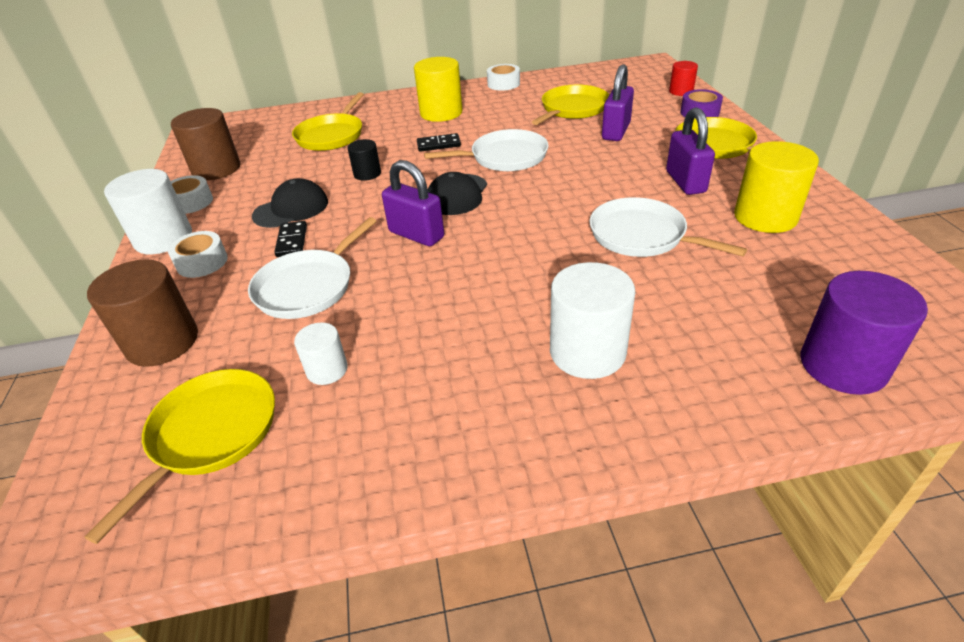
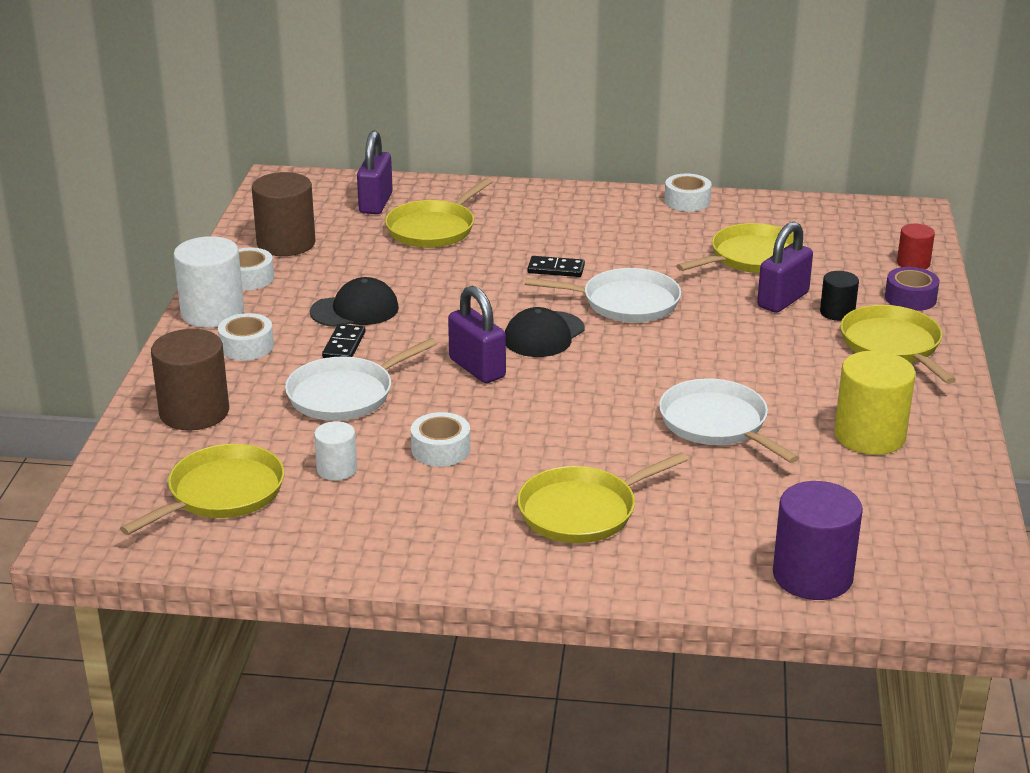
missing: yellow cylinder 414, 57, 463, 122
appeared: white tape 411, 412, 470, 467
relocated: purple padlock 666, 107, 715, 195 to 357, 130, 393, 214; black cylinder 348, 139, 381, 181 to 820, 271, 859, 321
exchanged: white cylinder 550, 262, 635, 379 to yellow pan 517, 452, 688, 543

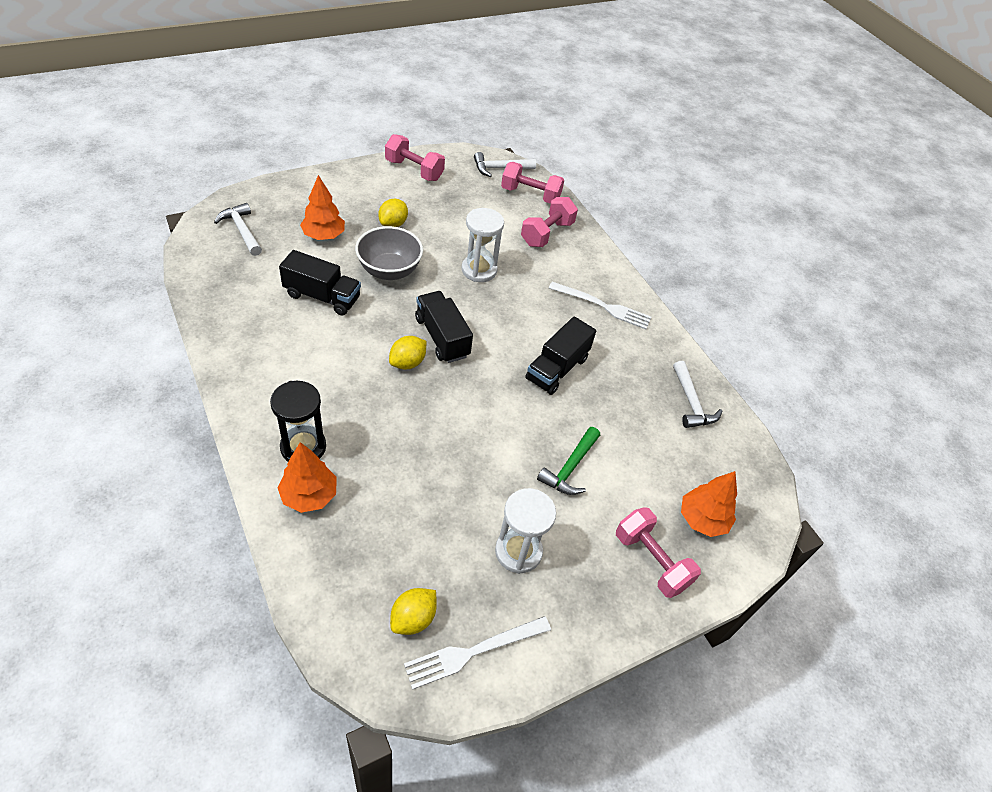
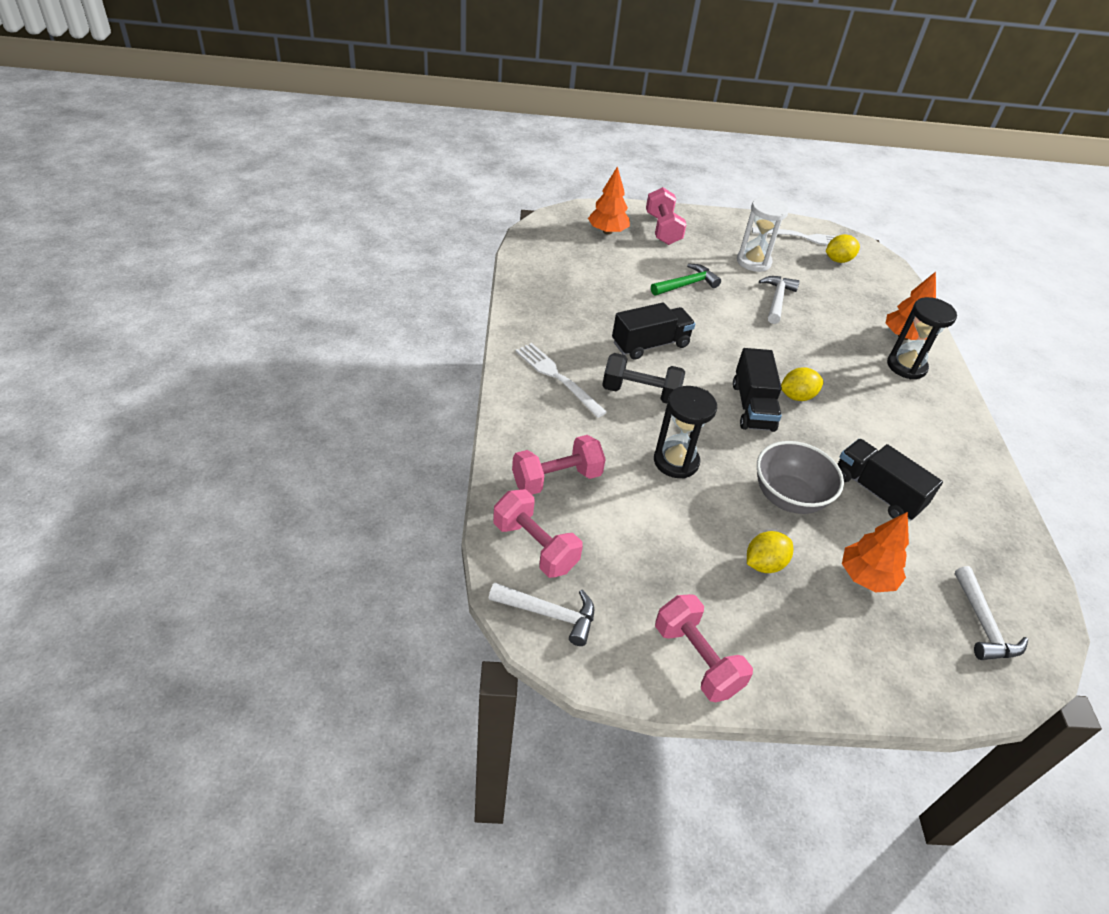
appeared: black dumbbell 602, 353, 685, 403
relocated: white hammer 673, 361, 722, 428 to 759, 276, 800, 324
colour: white hourglass 461, 208, 504, 282 to black hourglass 654, 386, 717, 479

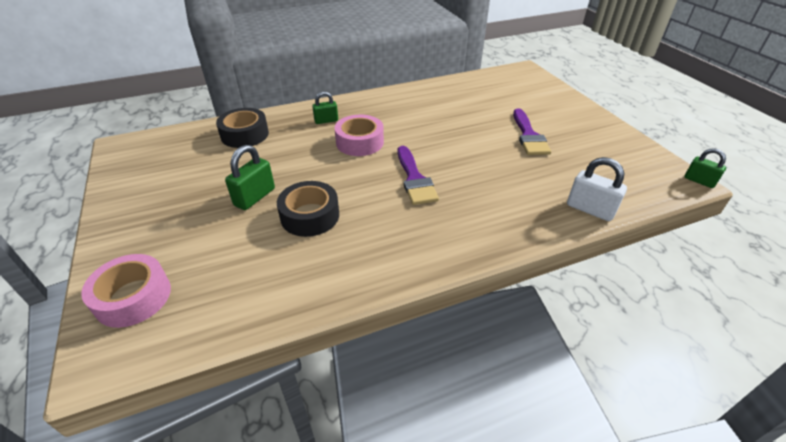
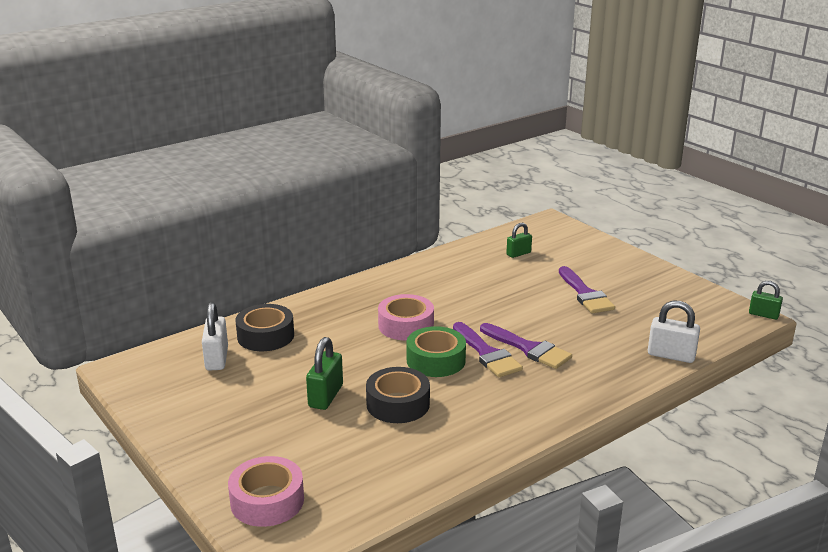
appeared: white padlock 202, 302, 228, 371; purple brush 480, 323, 572, 369; green tape 407, 326, 466, 377
relocated: green padlock 312, 91, 338, 124 to 506, 223, 532, 258

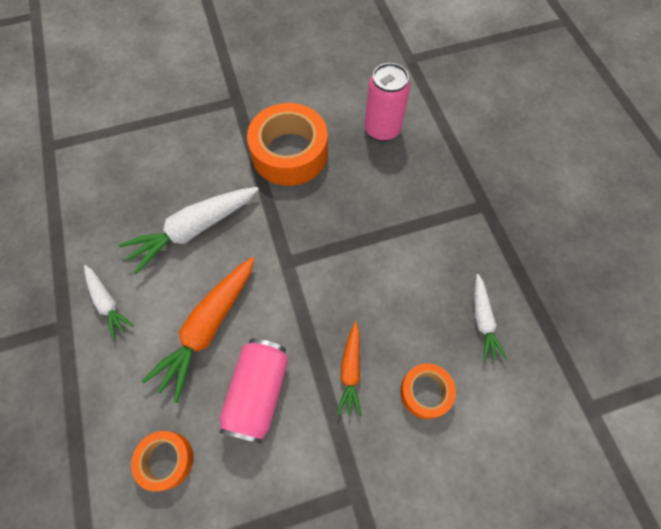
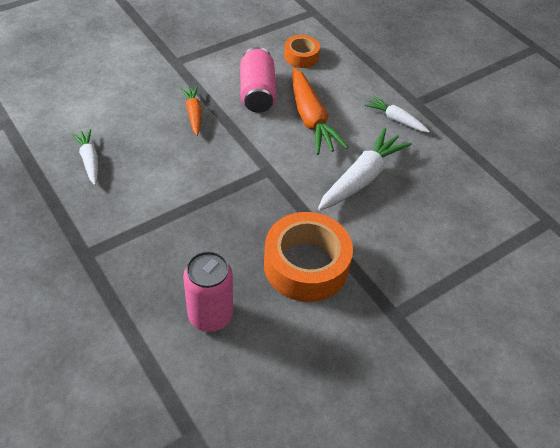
missing: orange tape 400, 363, 456, 419
spun: orange carrot 141, 257, 255, 403 = 292, 67, 349, 155 150 degrees clockwise

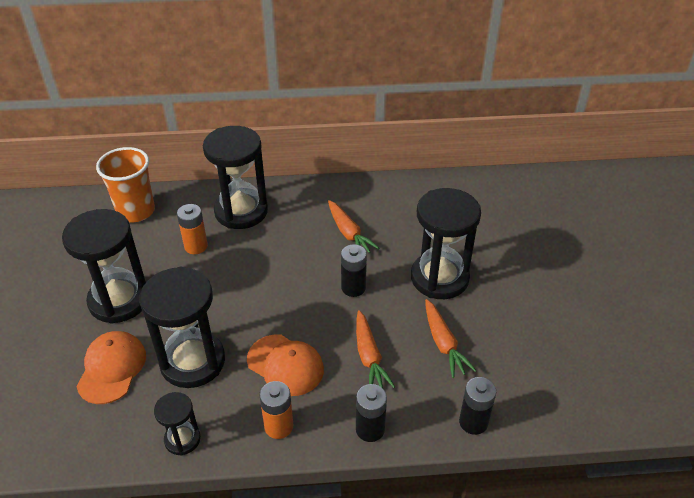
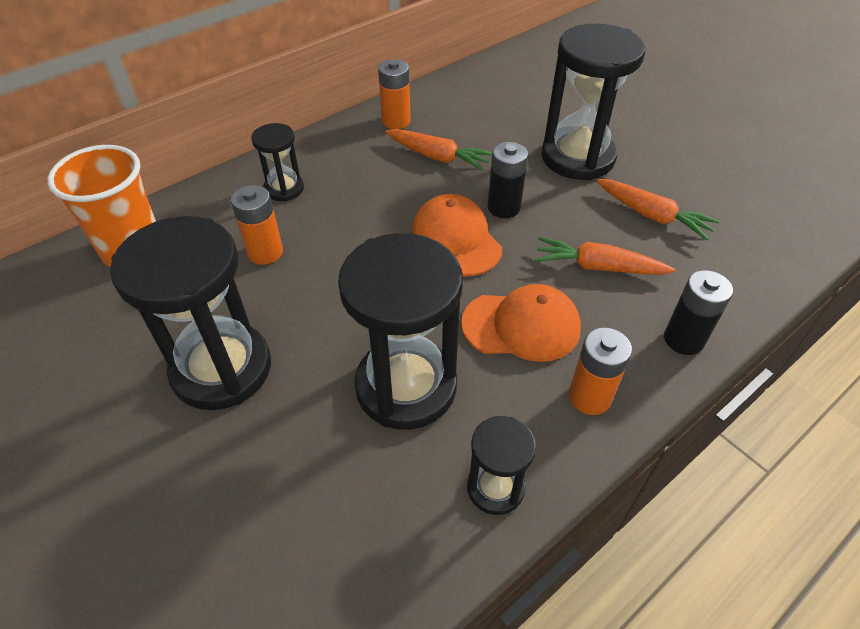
missing: black battery 459, 377, 496, 435
appeared: orange battery 378, 59, 410, 129
relocated: orange cap 76, 331, 146, 404 to 412, 194, 502, 276
spun: orange carrot 356, 310, 395, 388 = 535, 237, 675, 275 150 degrees clockwise
size: black hourglass 203, 126, 268, 229 = 251, 123, 304, 201 x0.51

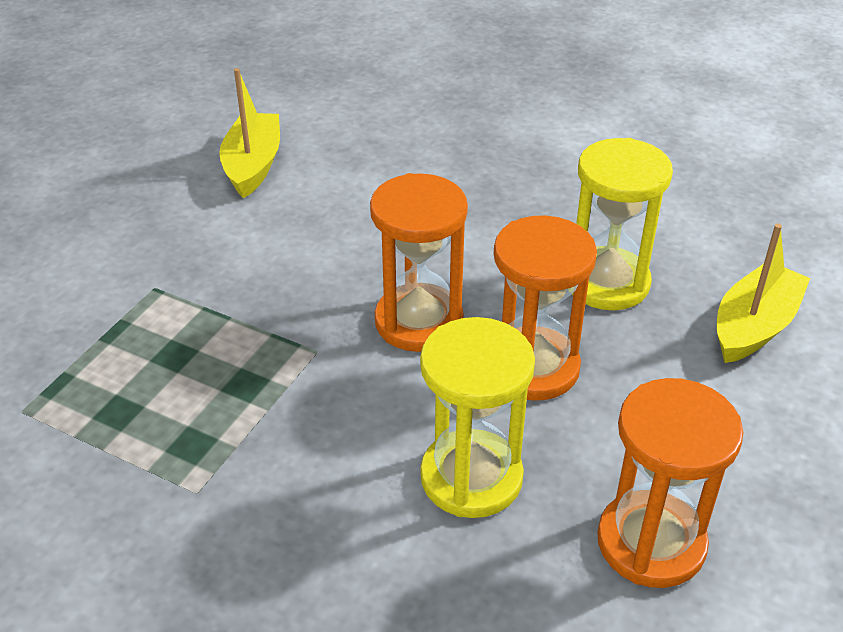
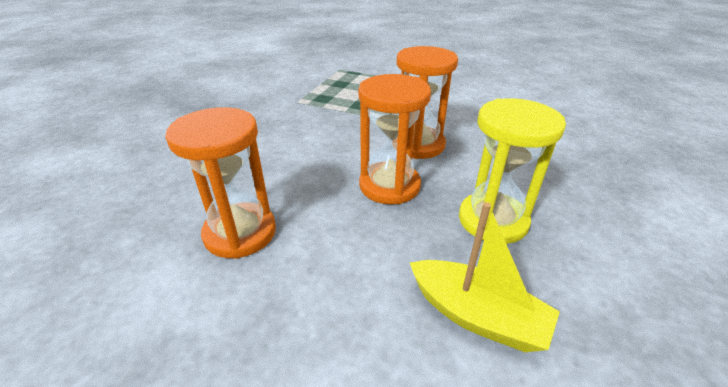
missing: yellow boat 219, 68, 280, 198; yellow hourglass 420, 317, 535, 518

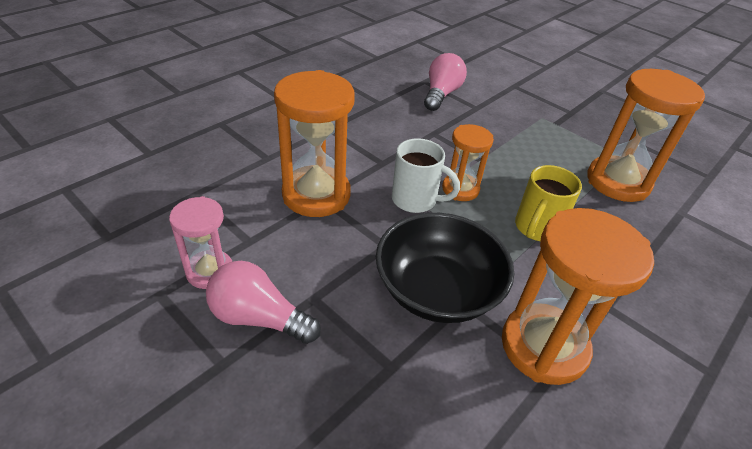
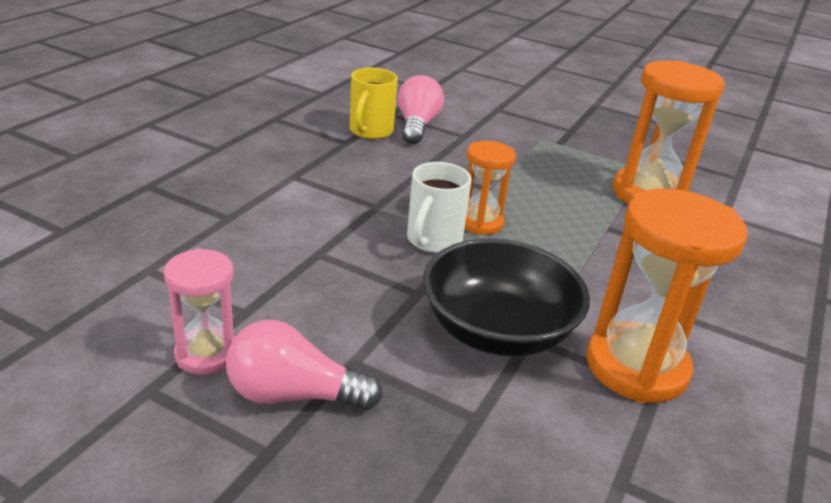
missing: orange hourglass 274, 70, 355, 217
relocated: yellow mug 515, 165, 582, 241 to 349, 68, 398, 139
spun: white mug 392, 138, 460, 213 = 407, 162, 471, 253 105 degrees clockwise

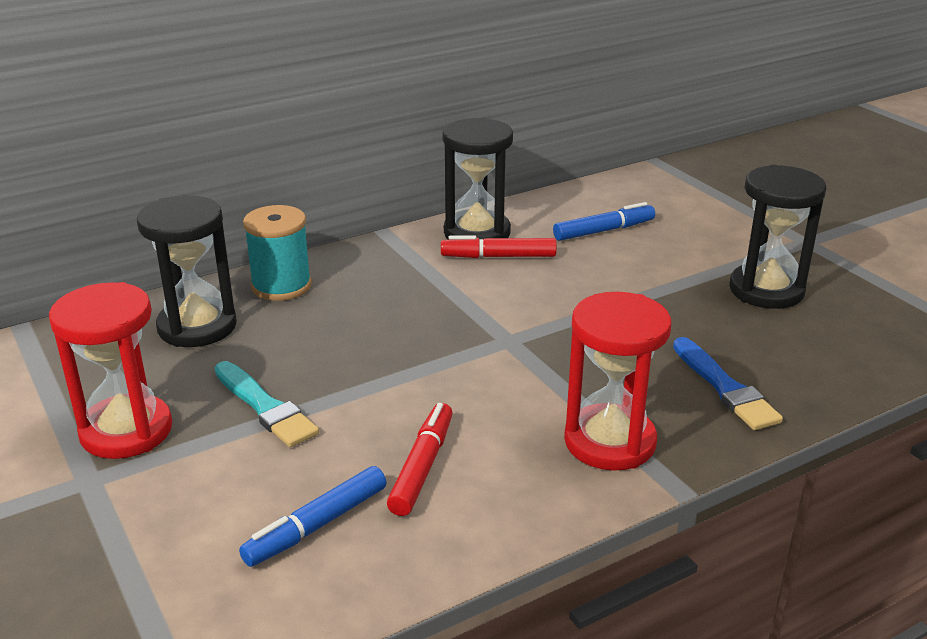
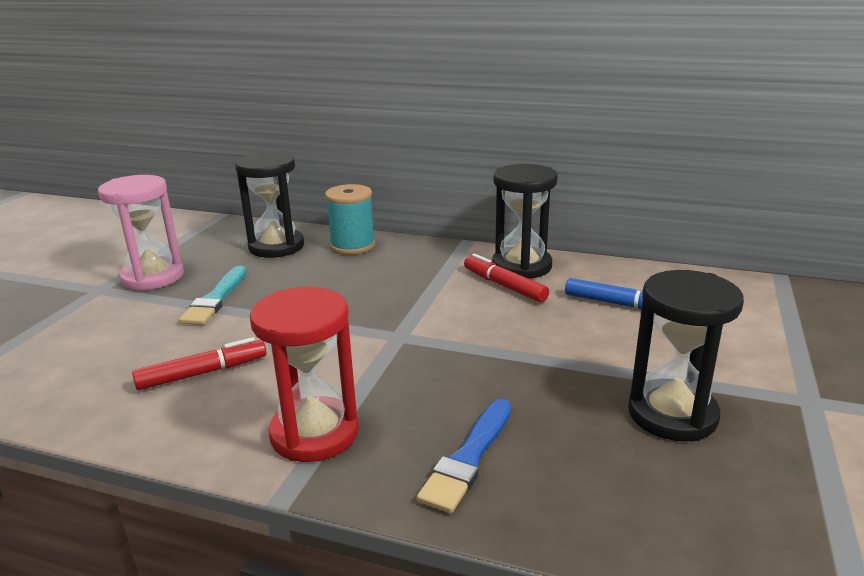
missing: blue marker 239, 466, 387, 567
colour: red hourglass 49, 282, 172, 459 to pink hourglass 98, 175, 184, 291

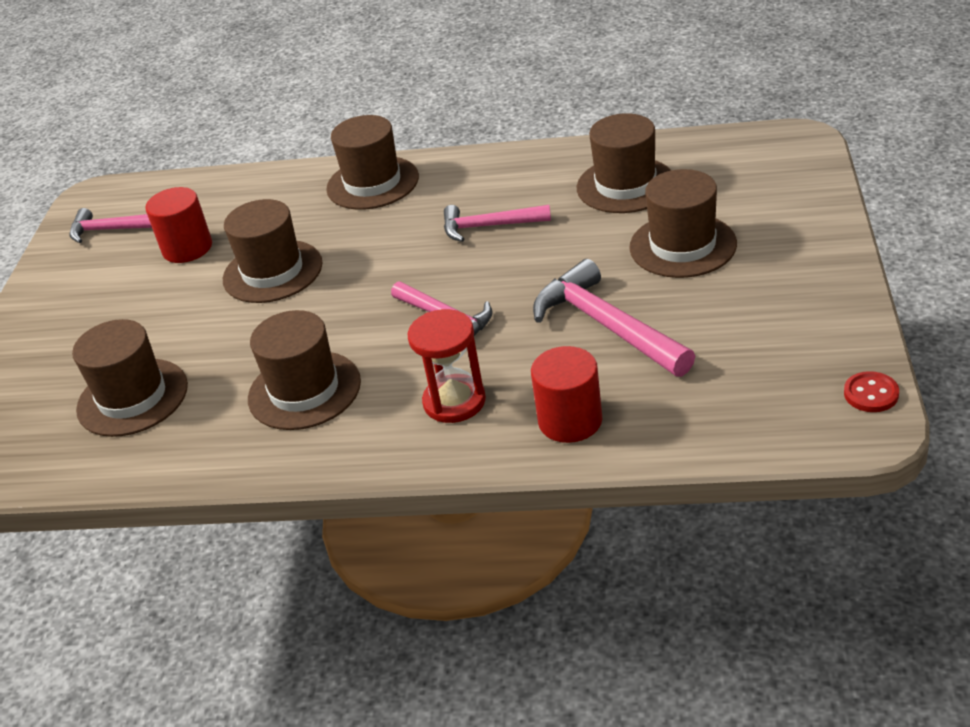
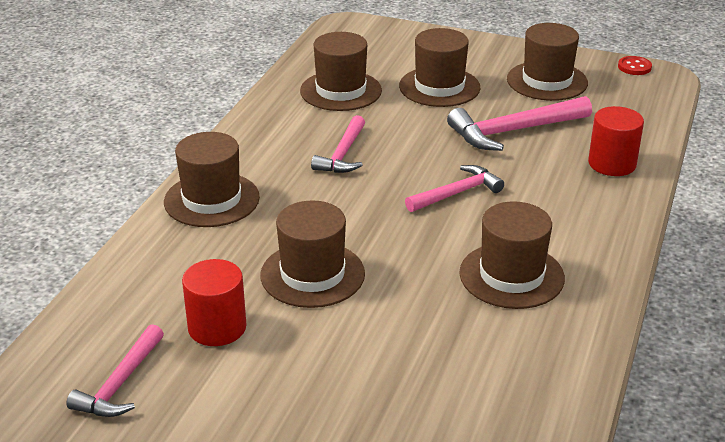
missing: red hourglass 408, 309, 486, 423
relocated: brown hat 72, 319, 188, 437 to 507, 23, 588, 101

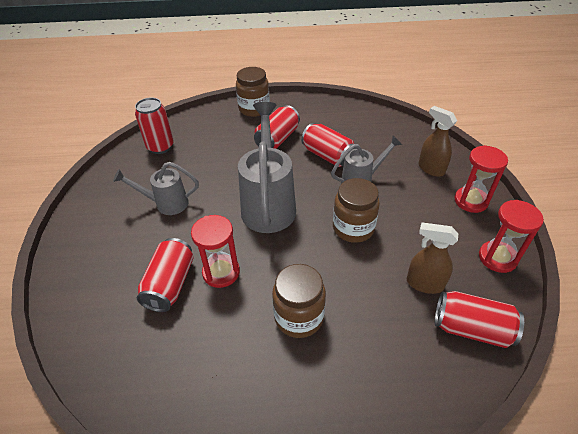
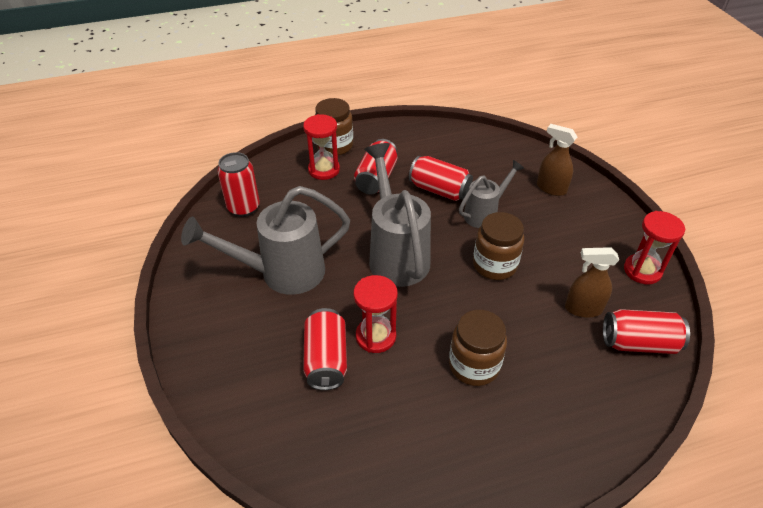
relocated: red hourglass 455, 145, 508, 213 to 303, 114, 340, 180
size: grey watering can 113, 162, 199, 215 = 181, 186, 350, 295 x1.73

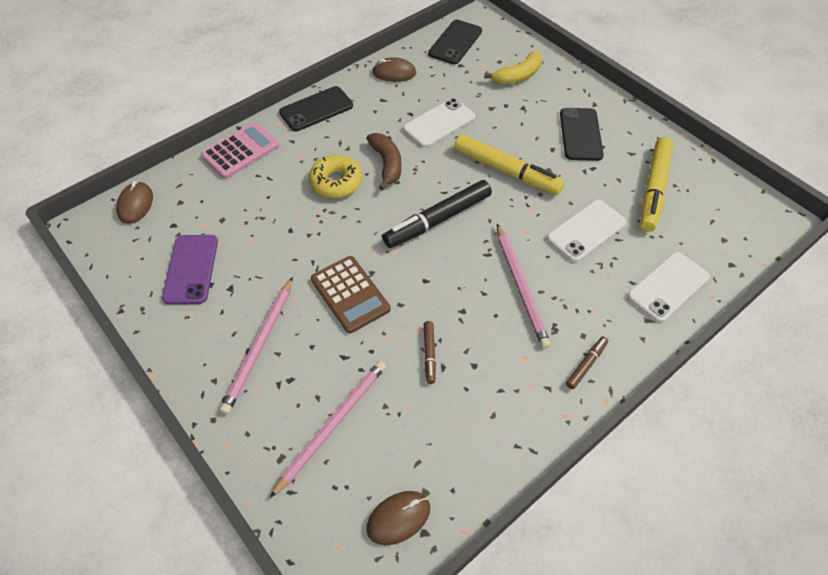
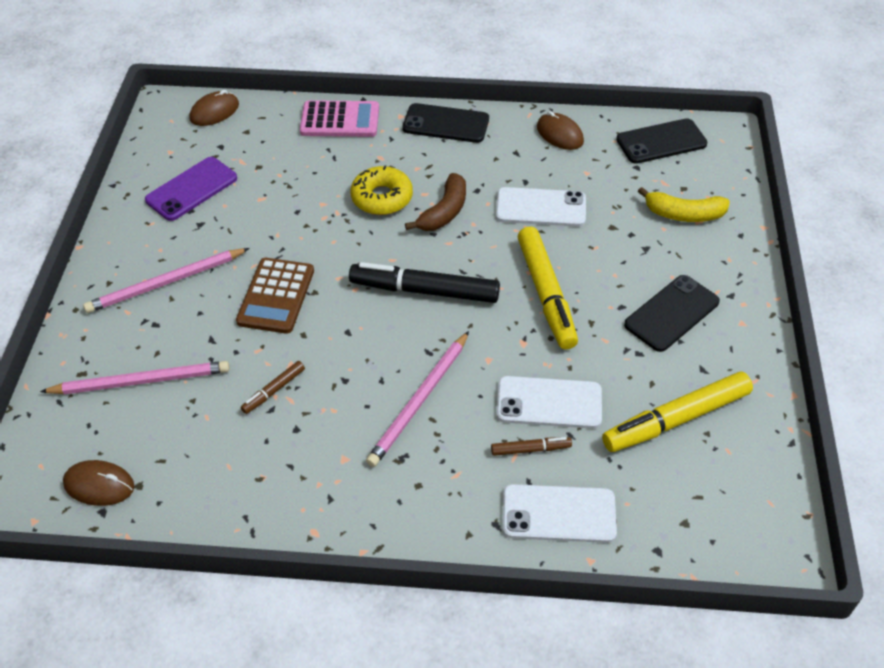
relocated: brown marker 566, 337, 608, 389 to 491, 437, 572, 456

